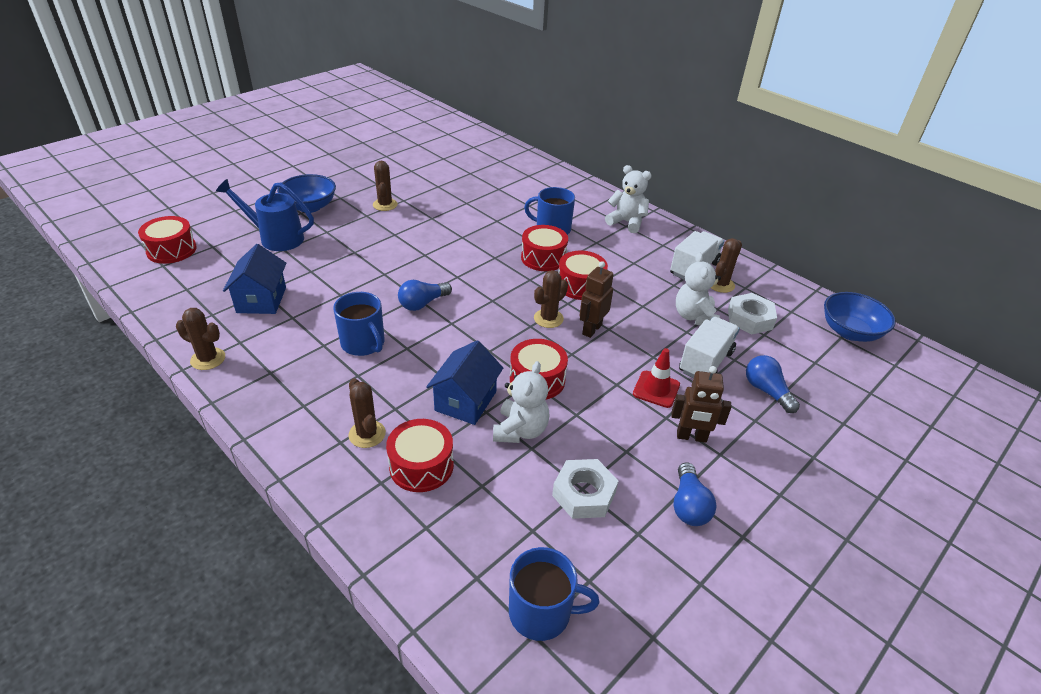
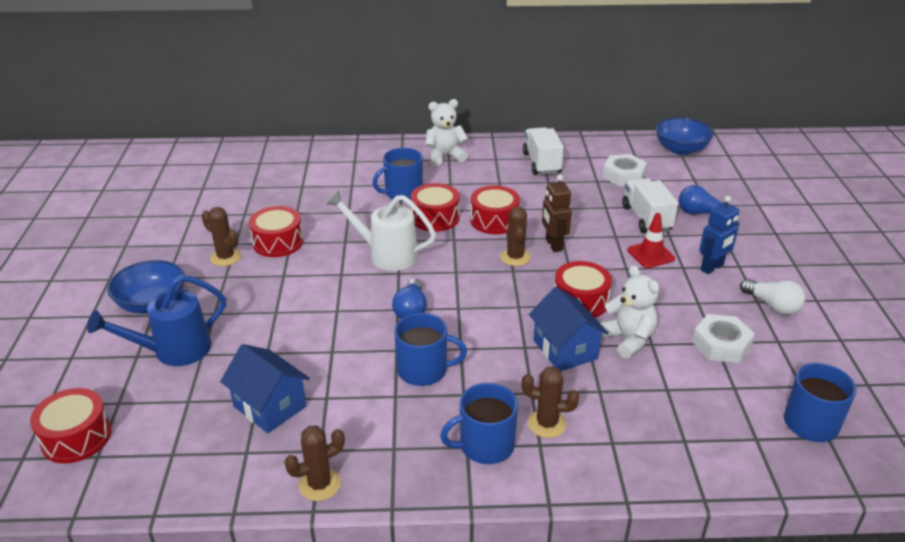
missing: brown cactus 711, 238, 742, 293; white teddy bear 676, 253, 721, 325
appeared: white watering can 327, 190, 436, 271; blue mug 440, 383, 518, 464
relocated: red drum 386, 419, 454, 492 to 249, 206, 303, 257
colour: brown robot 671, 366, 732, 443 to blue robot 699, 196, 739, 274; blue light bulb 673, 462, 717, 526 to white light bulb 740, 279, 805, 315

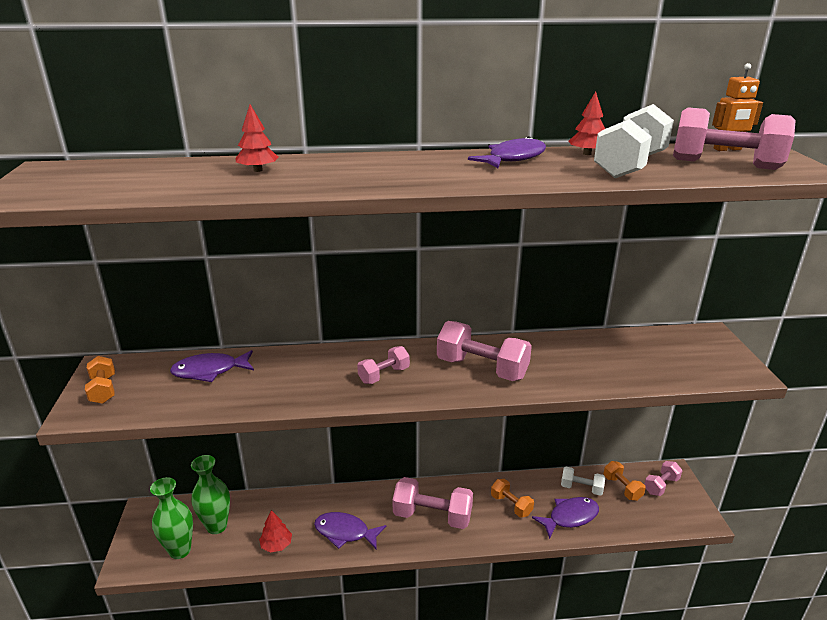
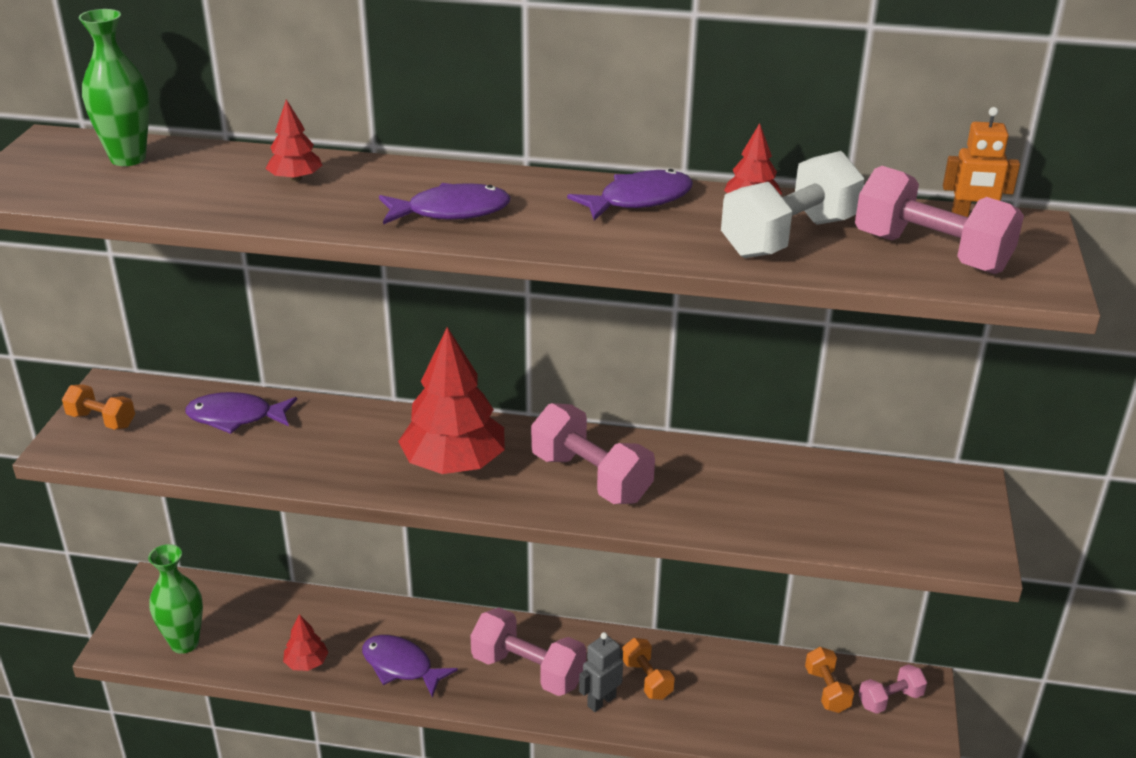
missing: white dumbbell 561, 467, 605, 496
appeared: grey robot 579, 632, 623, 712
relocated: green vase 191, 455, 230, 534 to 79, 9, 149, 166; purple fish 532, 497, 599, 539 to 379, 183, 511, 224
exchanged: pink dumbbell 357, 346, 410, 384 to red tree 398, 327, 505, 474
spun: orange dumbbell 85, 356, 115, 404 = 62, 384, 135, 430 60 degrees counterclockwise

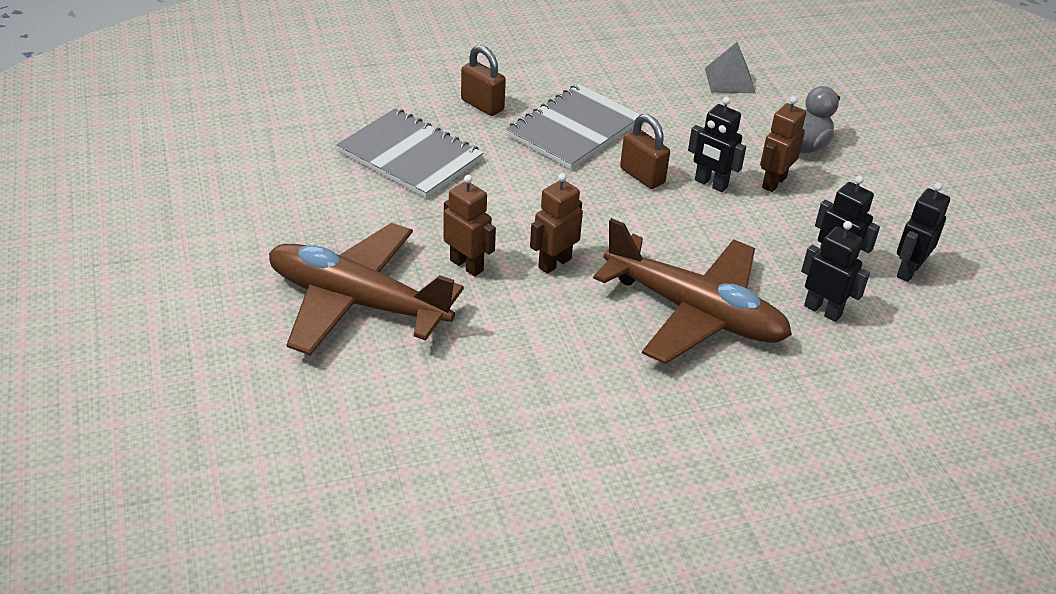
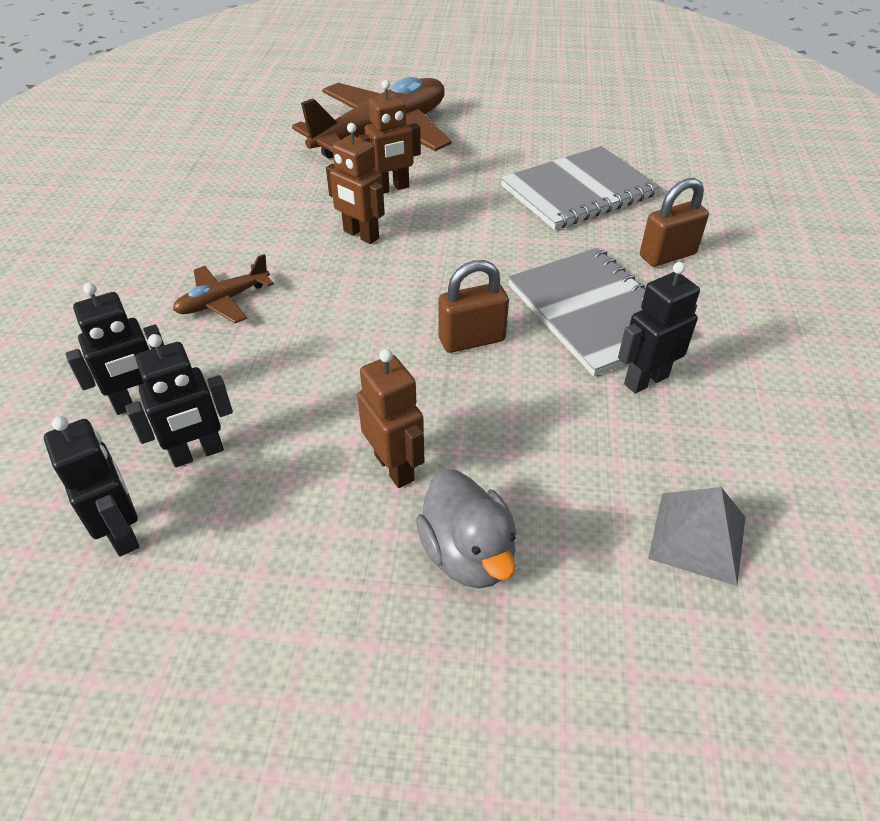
relocated: black robot 688, 97, 746, 192 to 618, 262, 700, 394
spun: brown robot 530, 173, 583, 274 = 326, 123, 385, 244 150 degrees clockwise
size: brown plane 593, 218, 792, 364 = 173, 254, 274, 323 x0.45

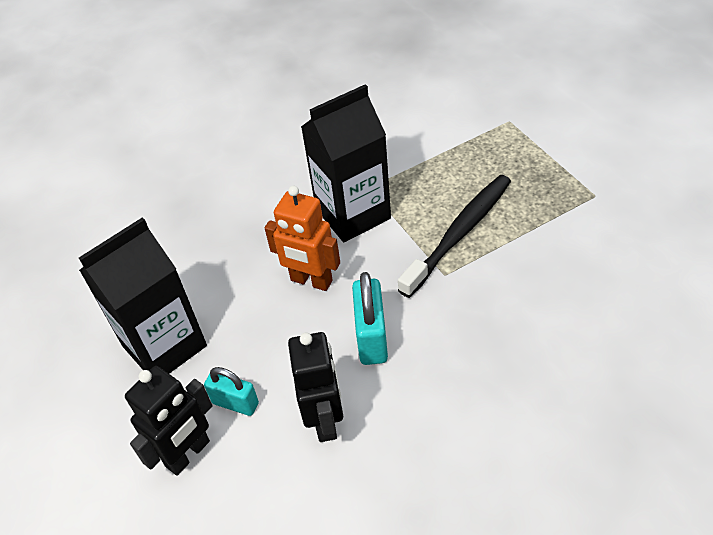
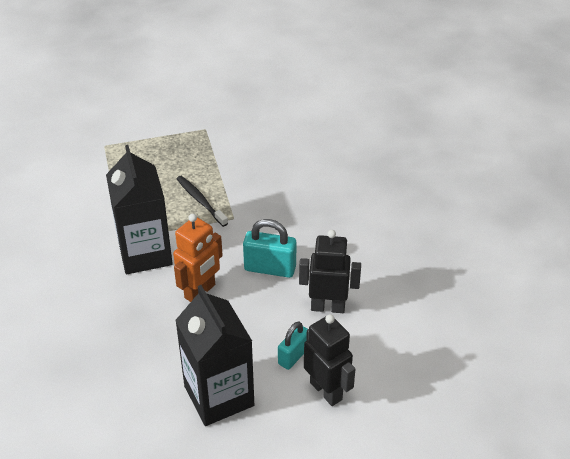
size: black toothbrush 398, 175, 511, 298 = 177, 176, 228, 227 x0.60

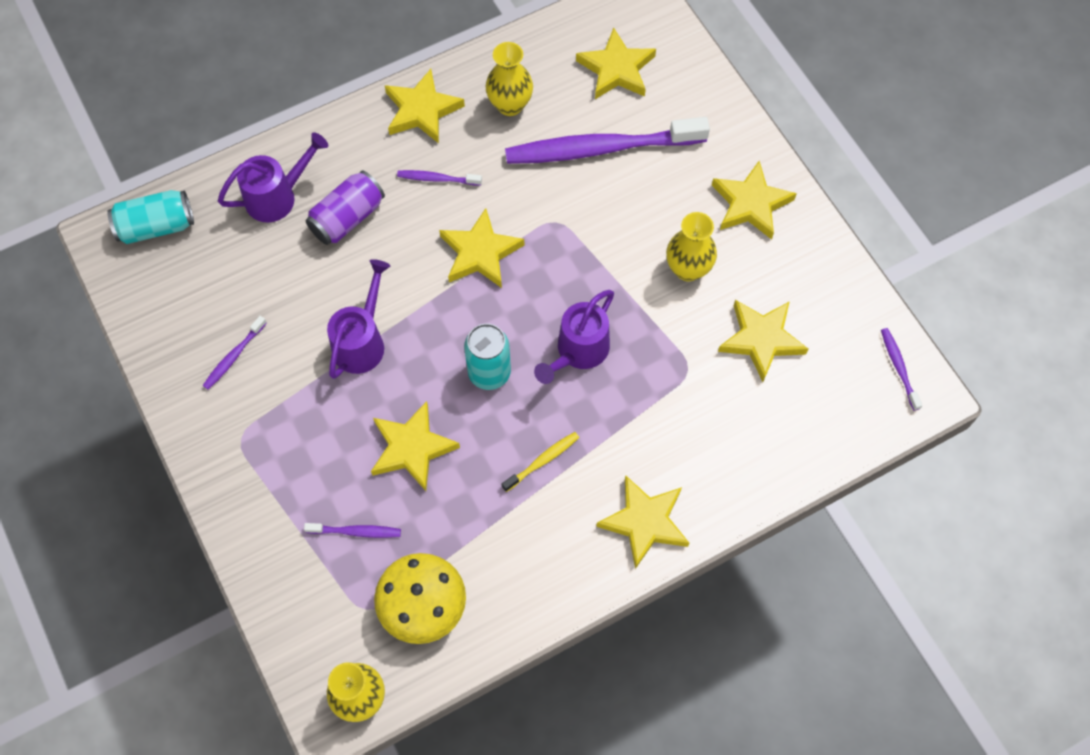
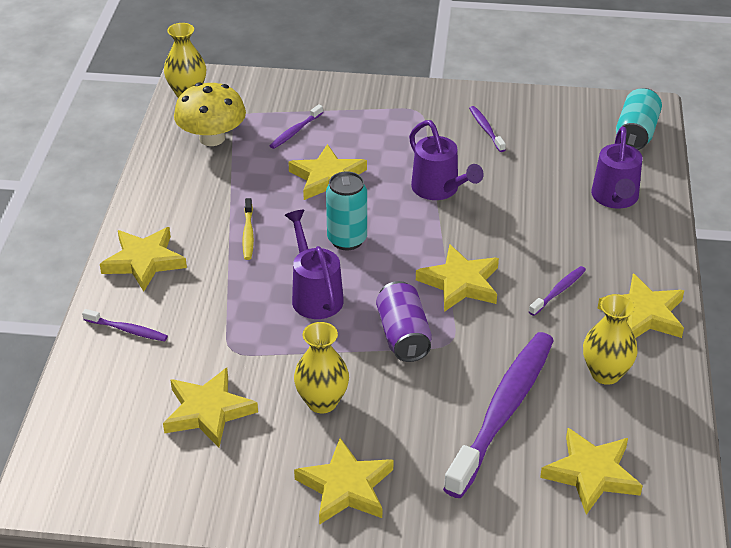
relocated: purple can 306, 171, 385, 245 to 376, 281, 432, 362; purple toothbrush 881, 328, 923, 411 to 82, 309, 168, 341

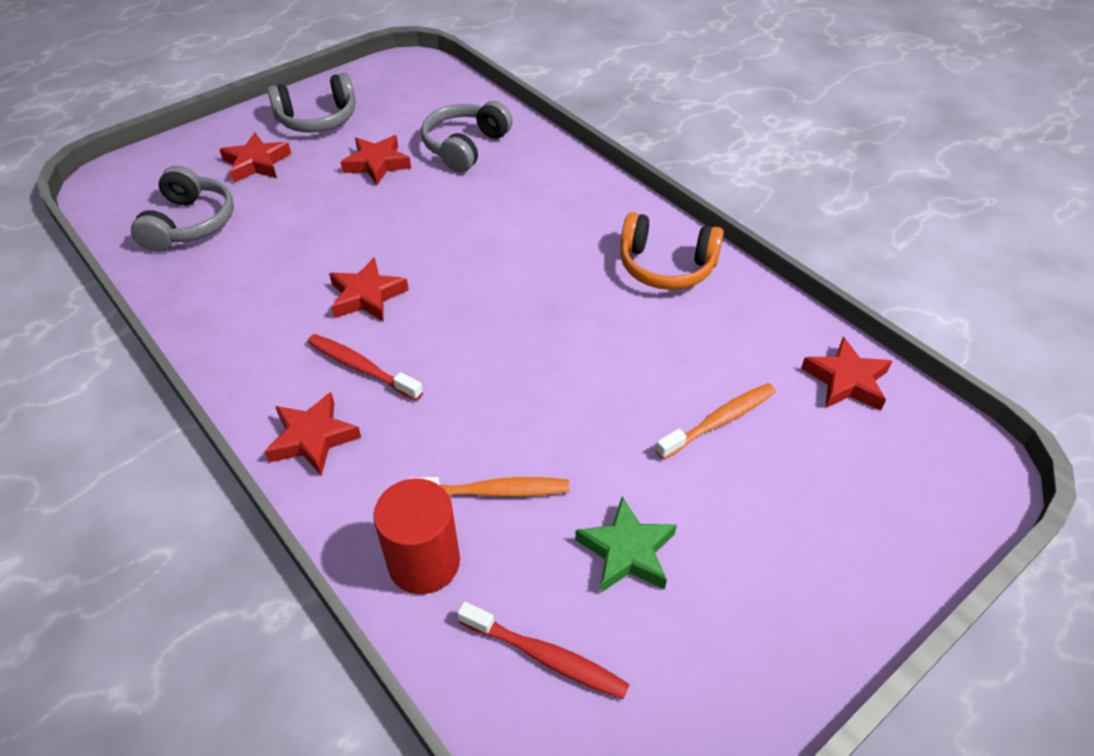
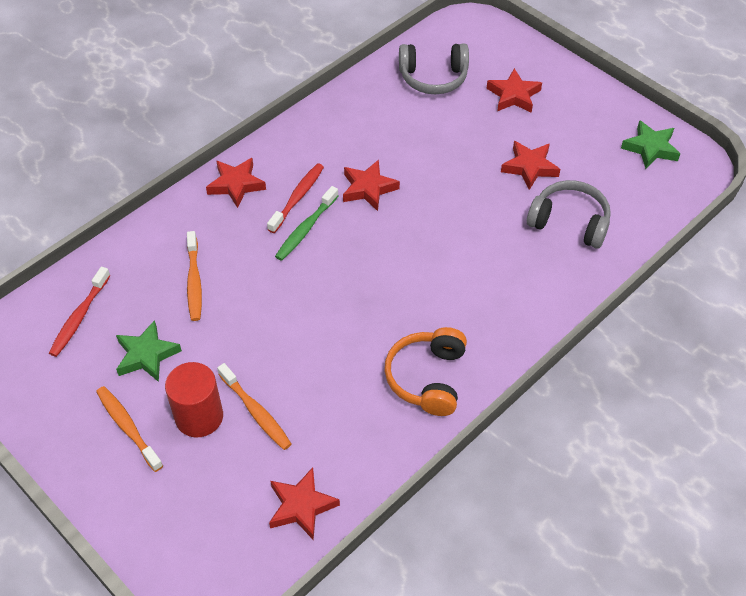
missing: grey headphones 267, 73, 356, 133
appeared: green star 621, 120, 680, 169; green toothbrush 275, 186, 338, 261; orange toothbrush 96, 386, 163, 472
relocated: red cylinder 373, 478, 460, 594 to 165, 362, 223, 437

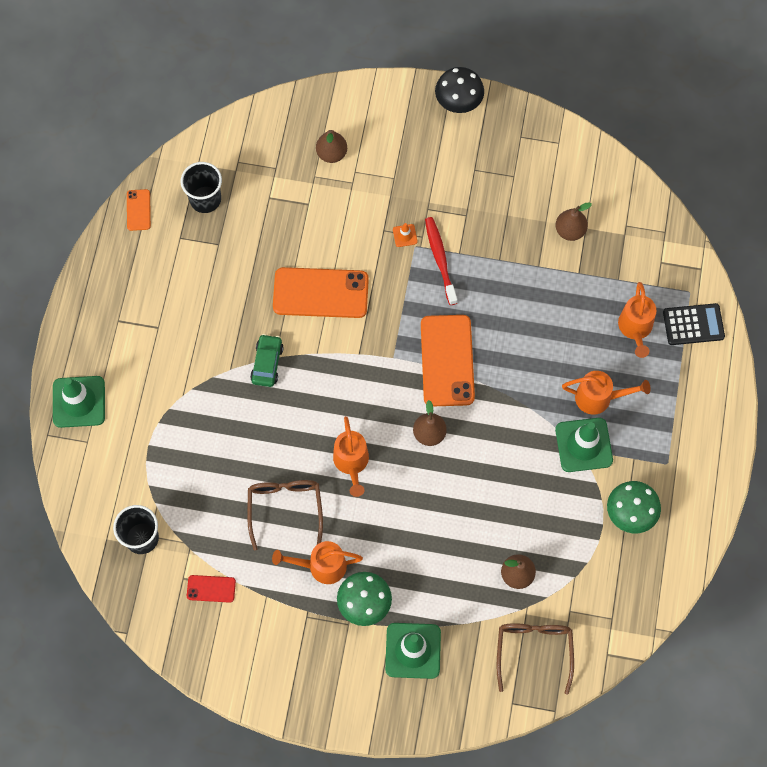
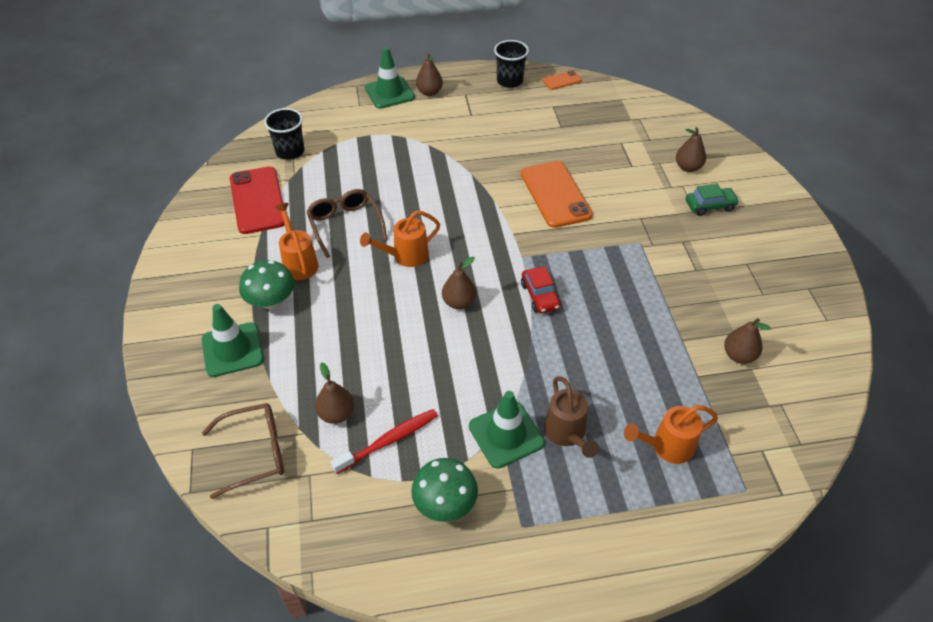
missing: black mushroom 435, 67, 484, 113; orange traffic cone 393, 223, 418, 247; black calculator 663, 303, 725, 345
appeared: brown pear 416, 53, 443, 96
relocated: black cup 180, 162, 222, 213 to 494, 40, 529, 88; red toothbrush 425, 217, 457, 305 to 331, 409, 438, 474; green car 250, 334, 284, 387 to 686, 184, 739, 216
exchanged: orange phone 421, 315, 475, 406 to red car 521, 266, 561, 314
colour: orange watering can 562, 371, 651, 415 to brown watering can 544, 376, 599, 458
spun: brown glasses 247, 480, 323, 551 = 306, 189, 387, 258 90 degrees counterclockwise
size: red phone 187, 575, 236, 603 = 230, 166, 285, 234 x2.10

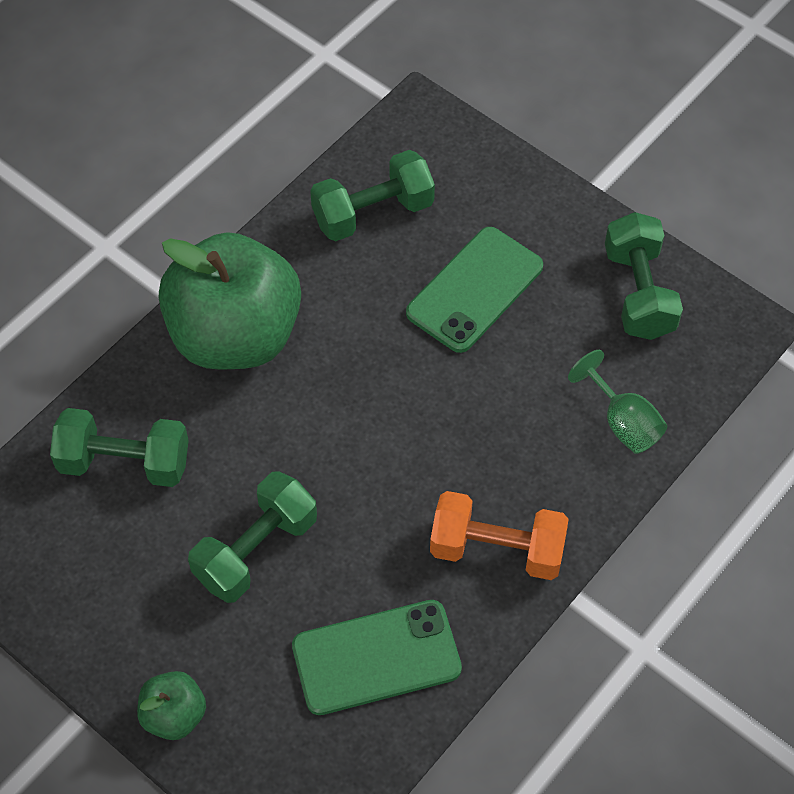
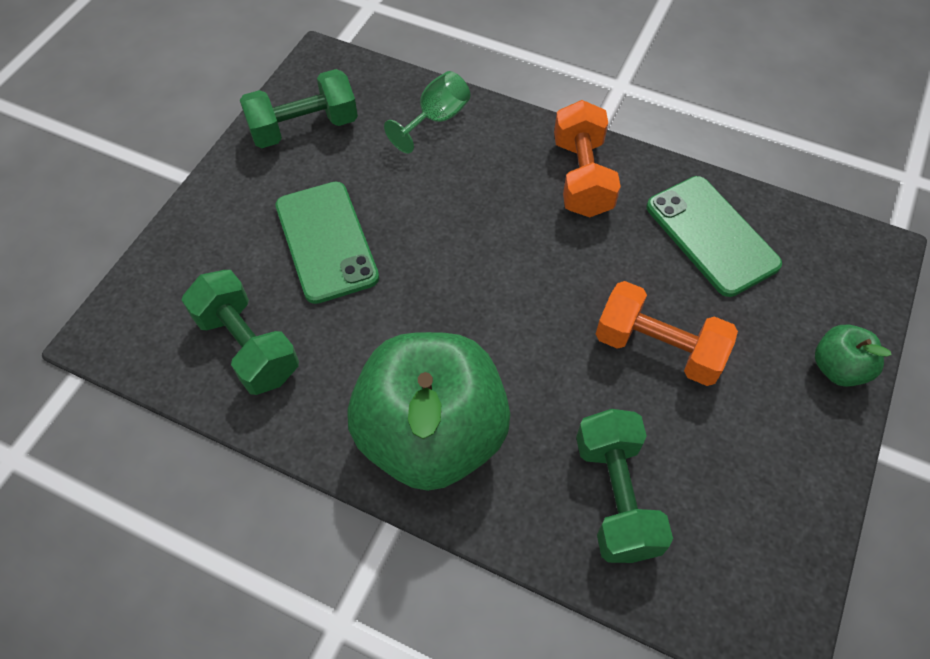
colour: green dumbbell 188, 471, 317, 603 to orange dumbbell 596, 281, 738, 386
spun: green phone 406, 227, 543, 353 = 275, 182, 379, 304 45 degrees clockwise

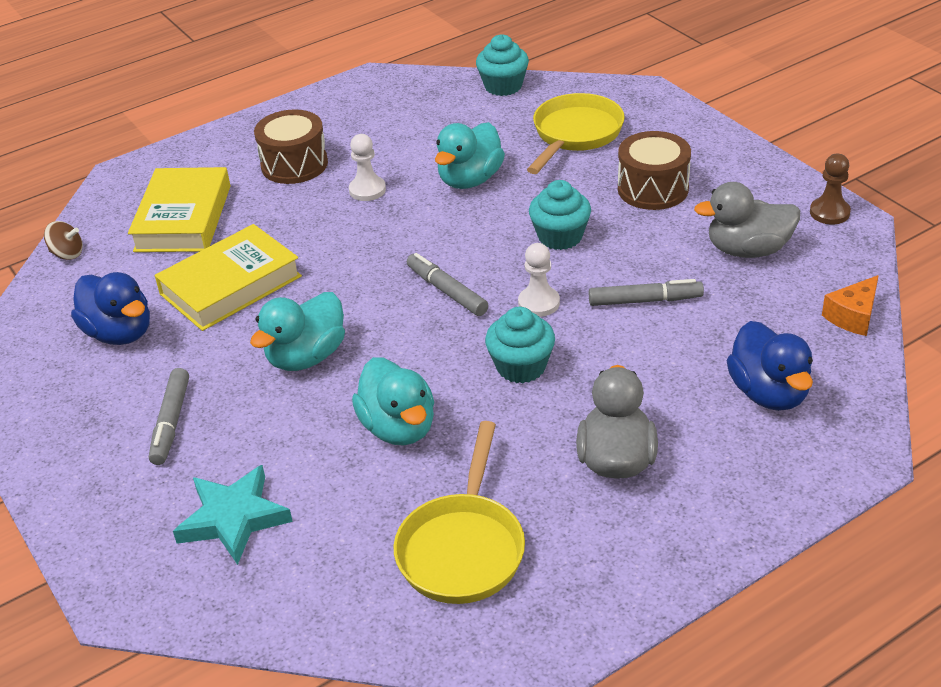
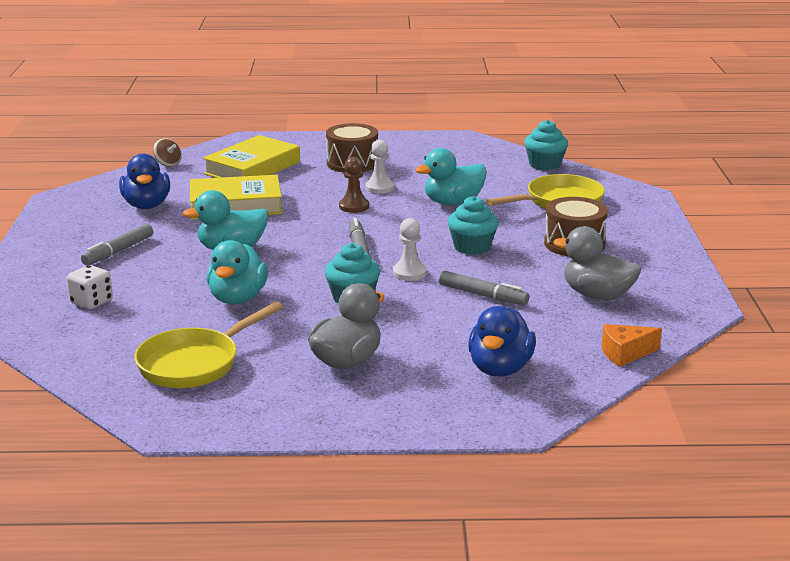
relocated: brown pawn 810, 154, 851, 224 to 339, 157, 369, 213
exchanged: turquoise star 173, 465, 293, 565 to white dice 67, 265, 113, 309

